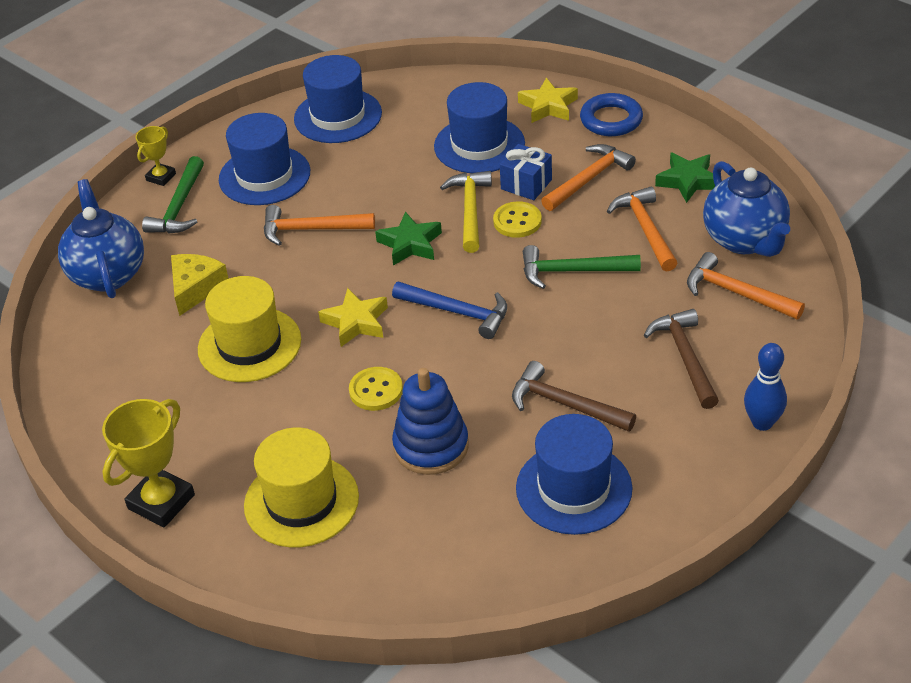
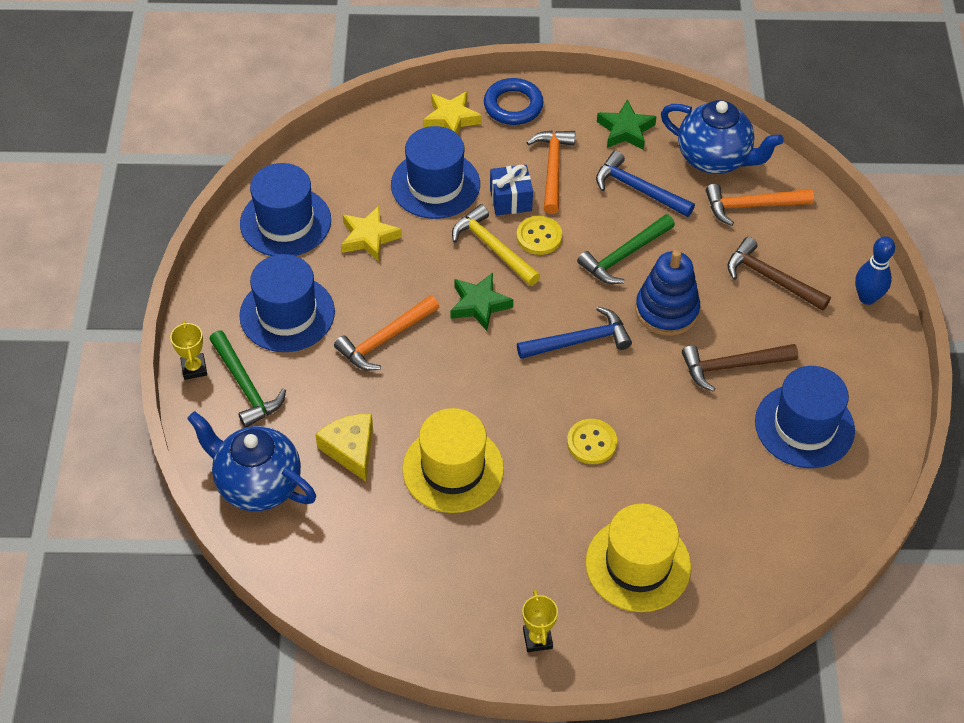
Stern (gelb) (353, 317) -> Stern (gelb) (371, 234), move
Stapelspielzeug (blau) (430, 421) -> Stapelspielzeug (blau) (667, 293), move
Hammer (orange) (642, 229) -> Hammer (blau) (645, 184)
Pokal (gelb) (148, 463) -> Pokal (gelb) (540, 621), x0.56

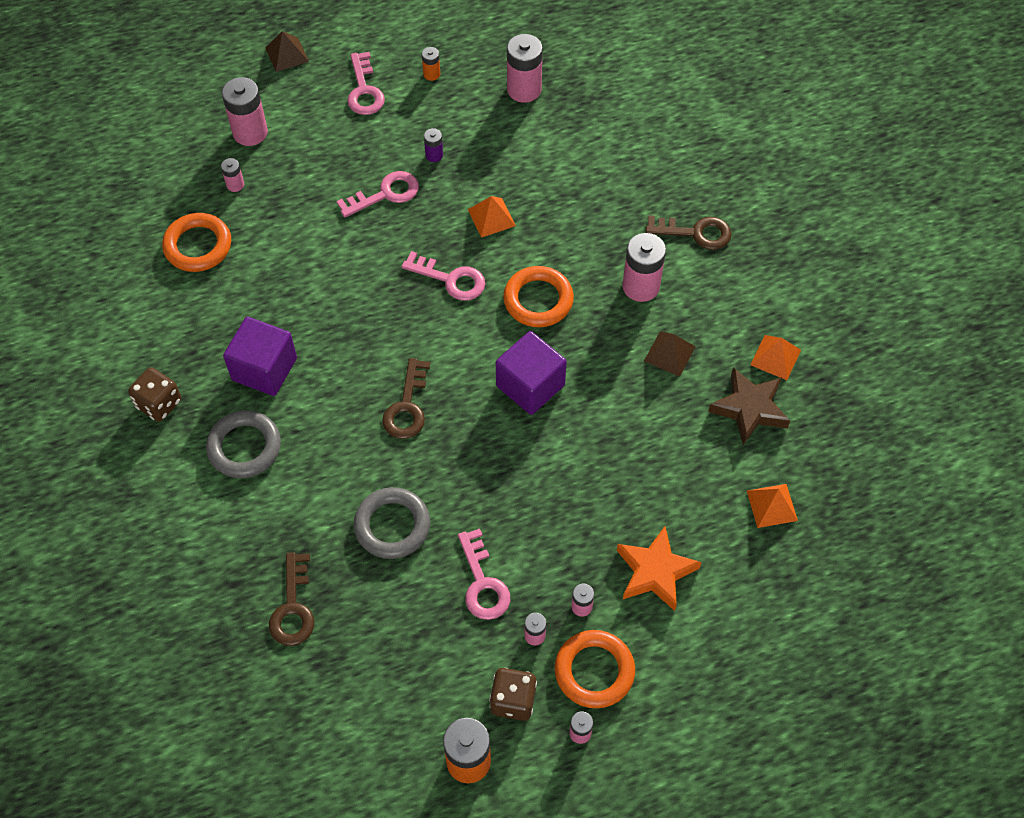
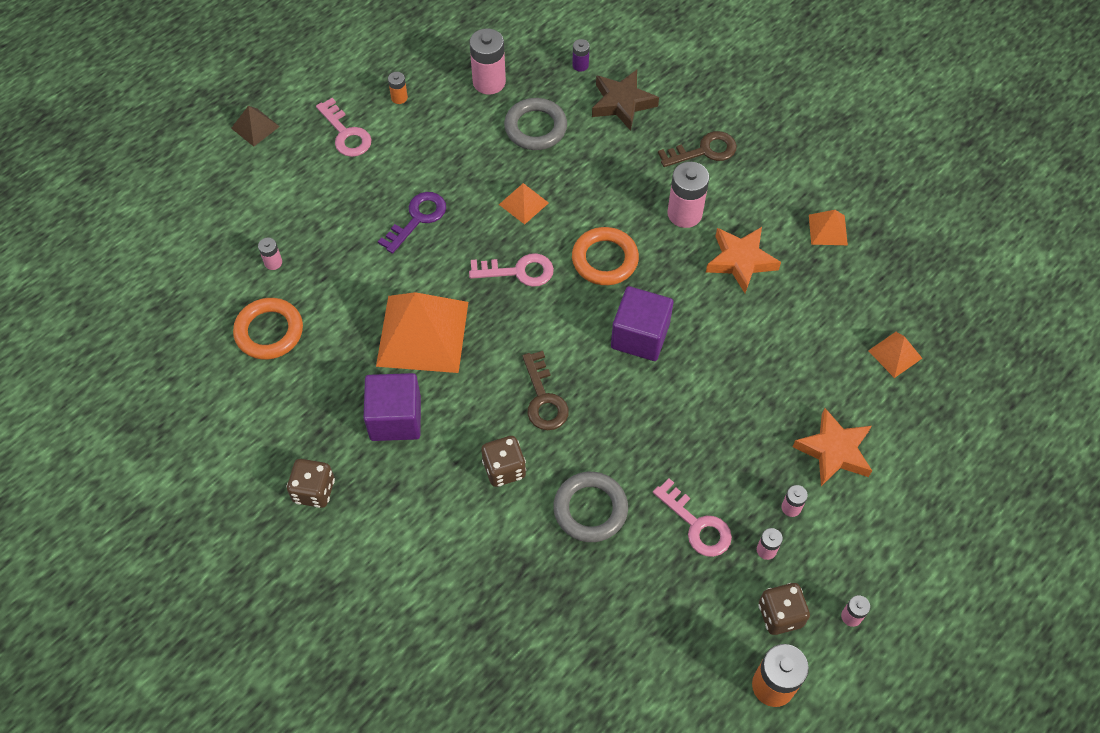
Batterie (rosa) (245, 111) -> none
Schlüssel (braun) (291, 599) -> none
Ring (orange) (595, 669) -> none
none -> Pyramide (orange) (422, 332)
none -> Spielwürfel (braun) (503, 461)
Ring (grau) (243, 444) -> Ring (grau) (535, 124), move
Batterie (lila) (433, 145) -> Batterie (lila) (581, 55), move
Stern (braun) (749, 406) -> Stern (braun) (625, 100), move
Pyramide (braun) (670, 354) -> Stern (orange) (743, 260)
Schlüssel (rosa) (378, 194) -> Schlüssel (lila) (412, 223)

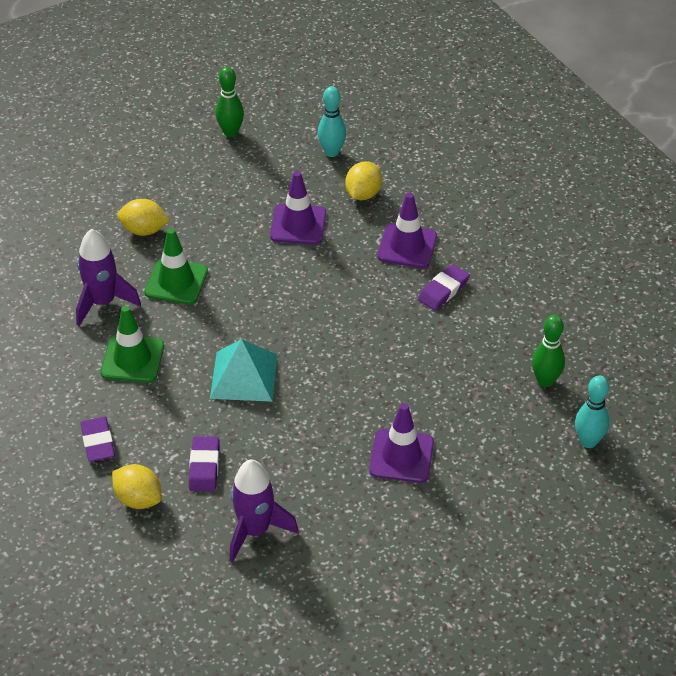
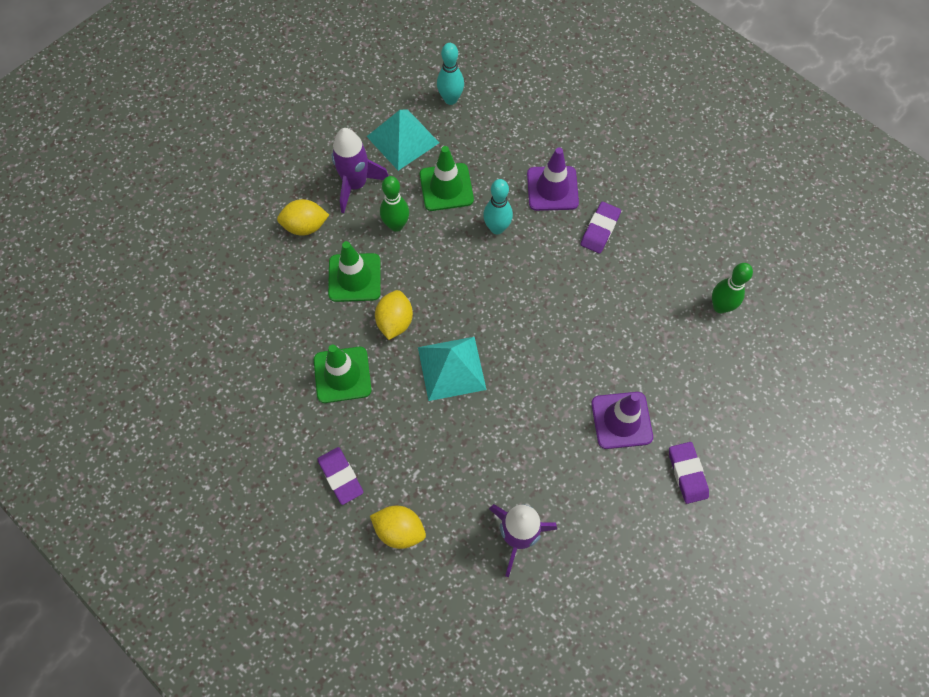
none -> Pyramide (türkis) (402, 140)
Rakete (lila) (108, 277) -> Rakete (lila) (360, 170), move
Radiergummi (lila) (204, 463) -> Radiergummi (lila) (689, 473), move
Bowlingkegel (grün) (230, 102) -> Bowlingkegel (grün) (394, 204), move
Zitrone (gelb) (363, 180) -> Zitrone (gelb) (394, 315), move
Bowlingkegel (türkis) (592, 412) -> Bowlingkegel (türkis) (498, 206), move
Leitkegel (lila) (298, 208) -> Leitkegel (grün) (447, 178)

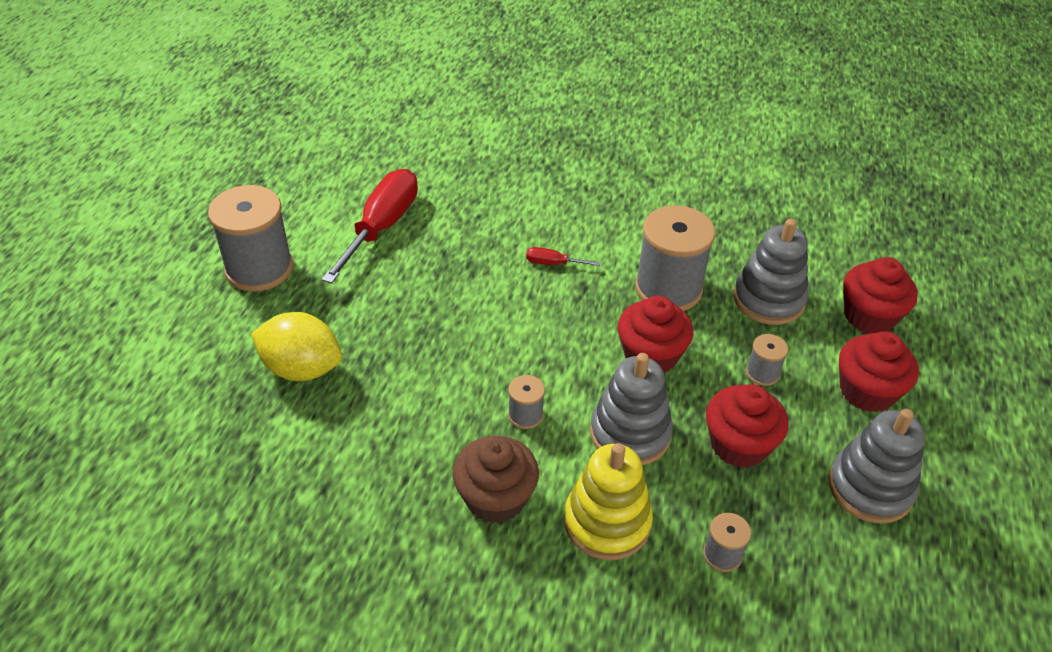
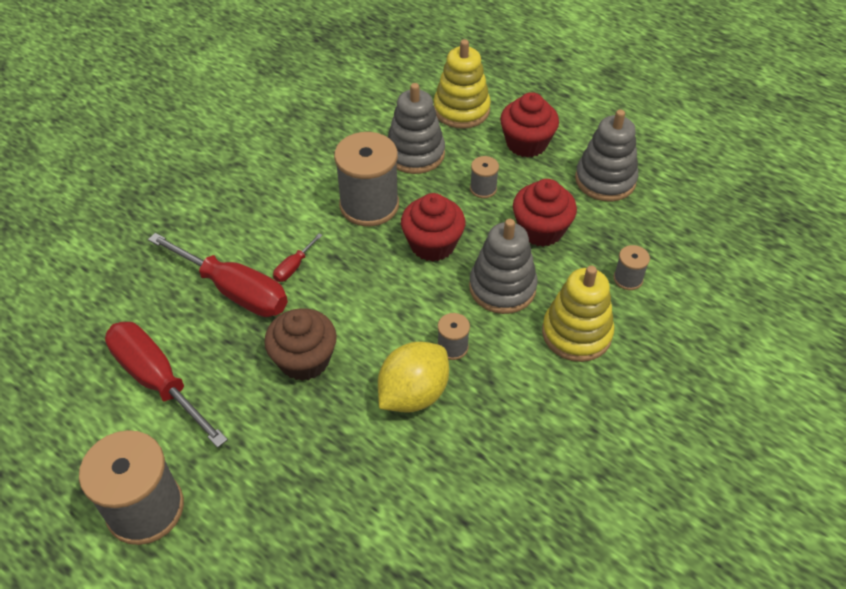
none -> Schraubenzieher (rot) (218, 275)
Zitrone (gelb) (296, 346) -> Zitrone (gelb) (413, 377), move
Muffin (braun) (496, 480) -> Muffin (braun) (300, 344), move
Muffin (rot) (880, 295) -> Stapelspielzeug (gelb) (462, 84)

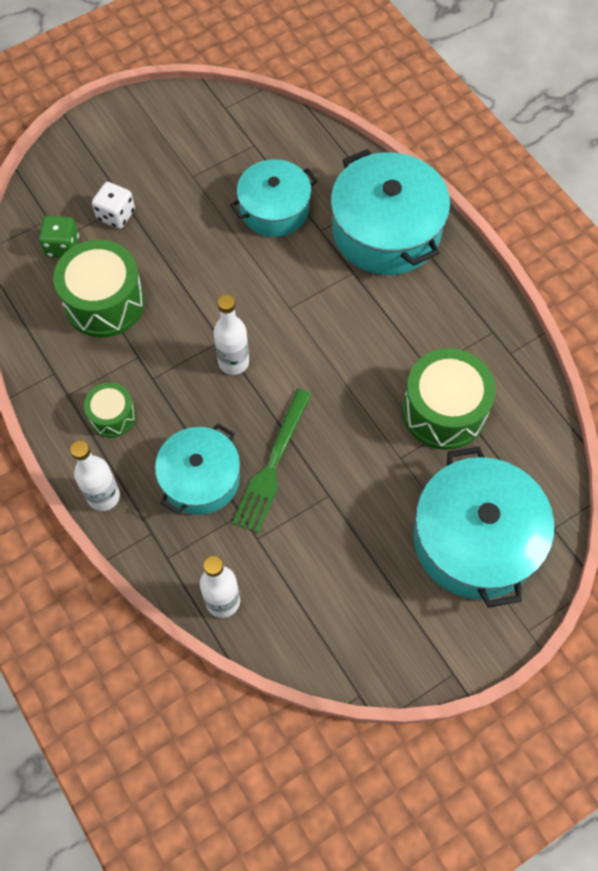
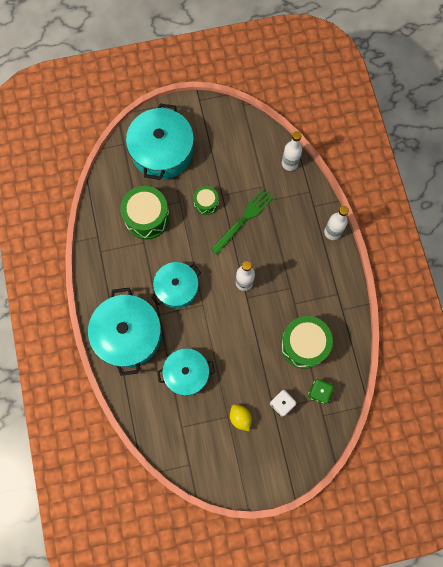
none -> Zitrone (gelb) (241, 418)
Trommel (grün) (110, 410) -> Trommel (grün) (206, 200), move
Kochtopf (türkis) (197, 469) -> Kochtopf (türkis) (176, 285), move

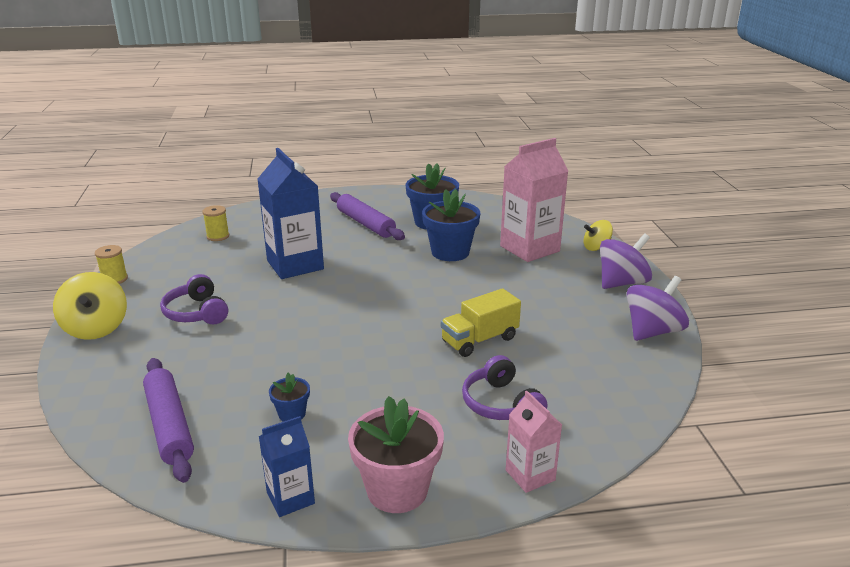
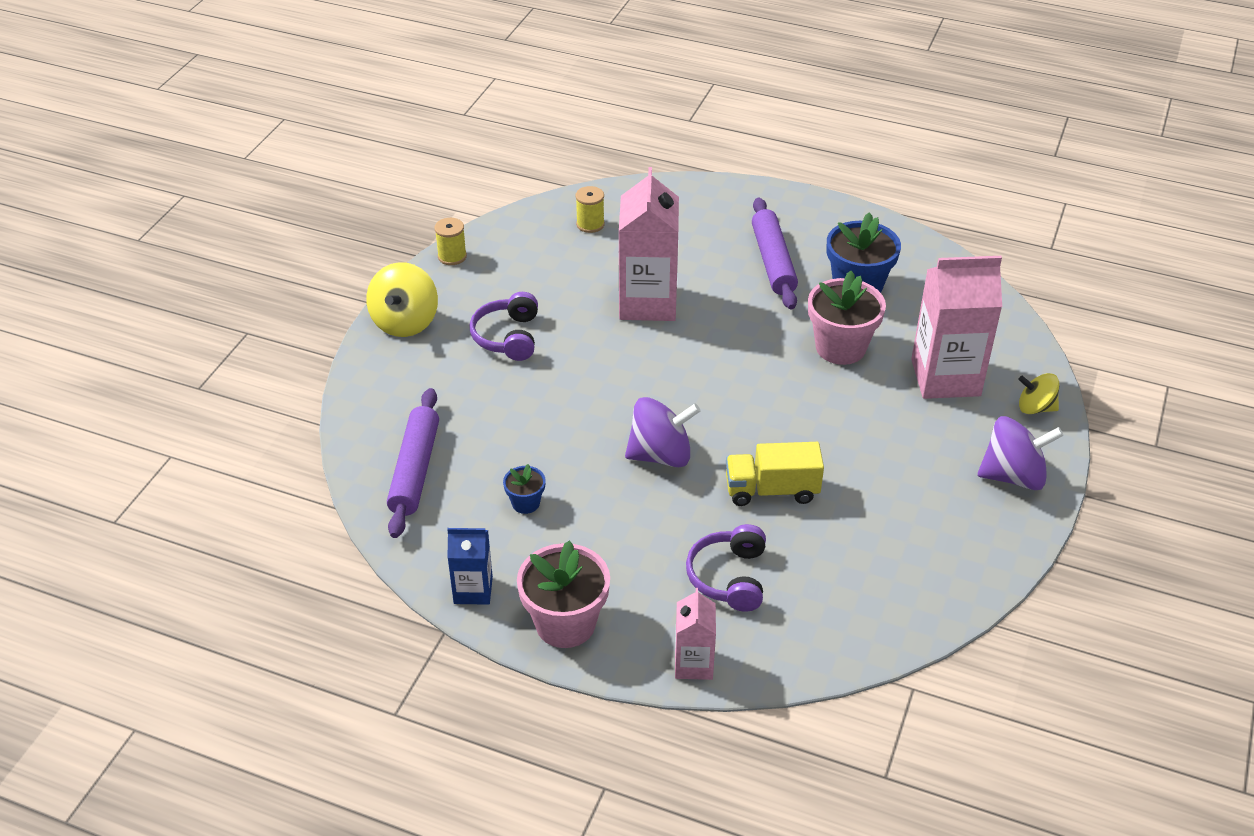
Kreisel (lila) (658, 308) -> Kreisel (lila) (663, 432), move
Getränkekarton (blau) (291, 213) -> Getränkekarton (rosa) (649, 244)
Blumentopf (blau) (451, 225) -> Blumentopf (rosa) (847, 318)

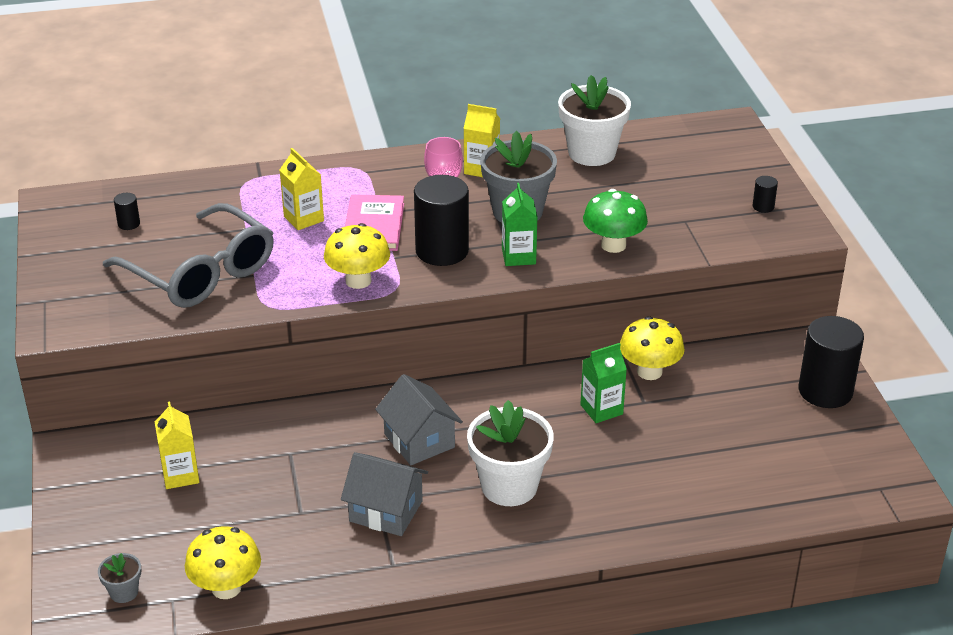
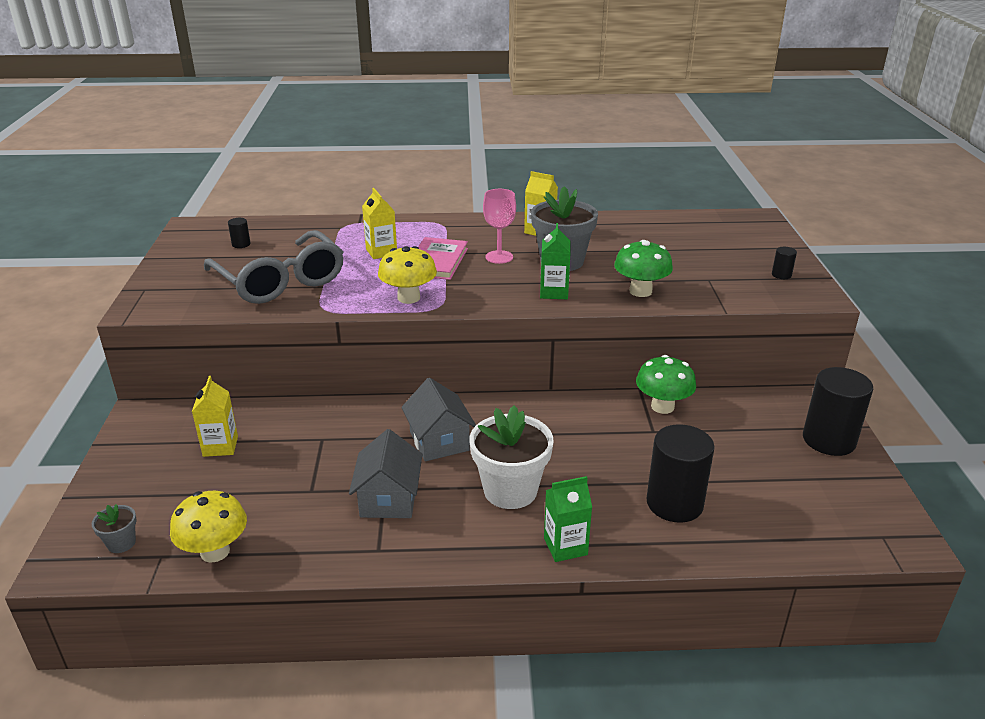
Blumentopf (weiß) (594, 120) -> none
Vollzylinder (schwarz) (441, 220) -> Vollzylinder (schwarz) (681, 473), move
Getränkekarton (grün) (603, 383) -> Getränkekarton (grün) (568, 519), move
Pilz (gelb) (652, 348) -> Pilz (grün) (666, 384)
Haus (grau) (384, 494) -> Haus (grau) (386, 473), 60 degrees clockwise

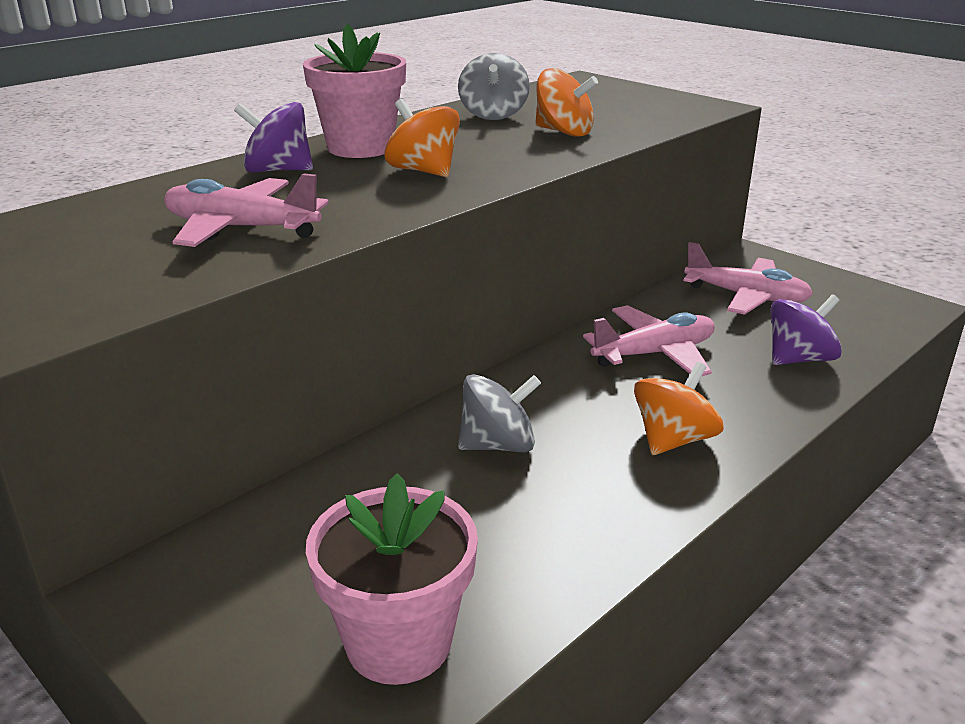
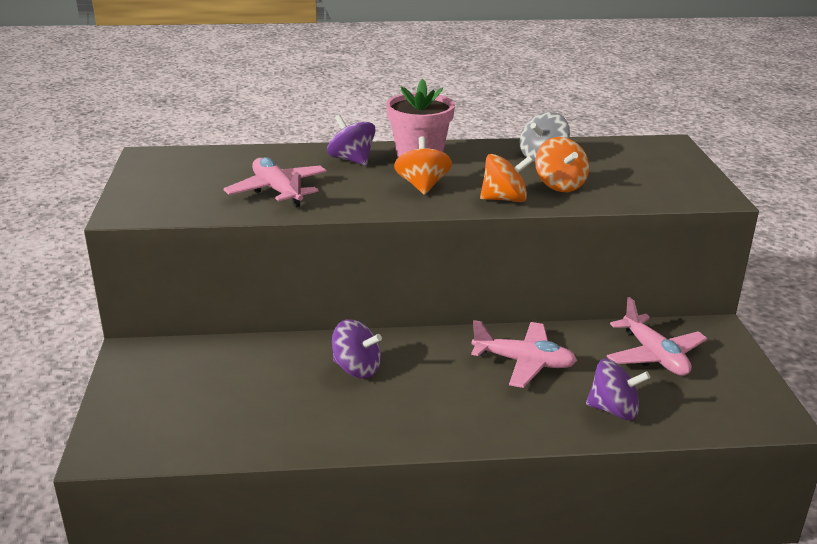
Blumentopf (rosa) (392, 579) -> none
Kreisel (orange) (679, 408) -> Kreisel (orange) (506, 178), move
Kreisel (grau) (499, 413) -> Kreisel (lila) (357, 349)

